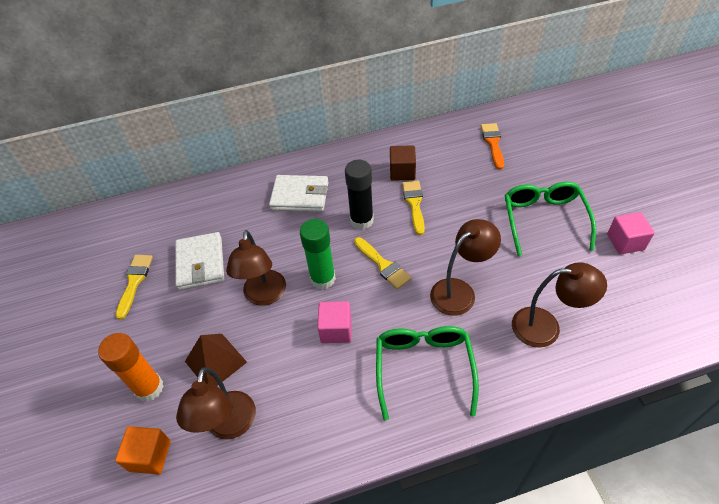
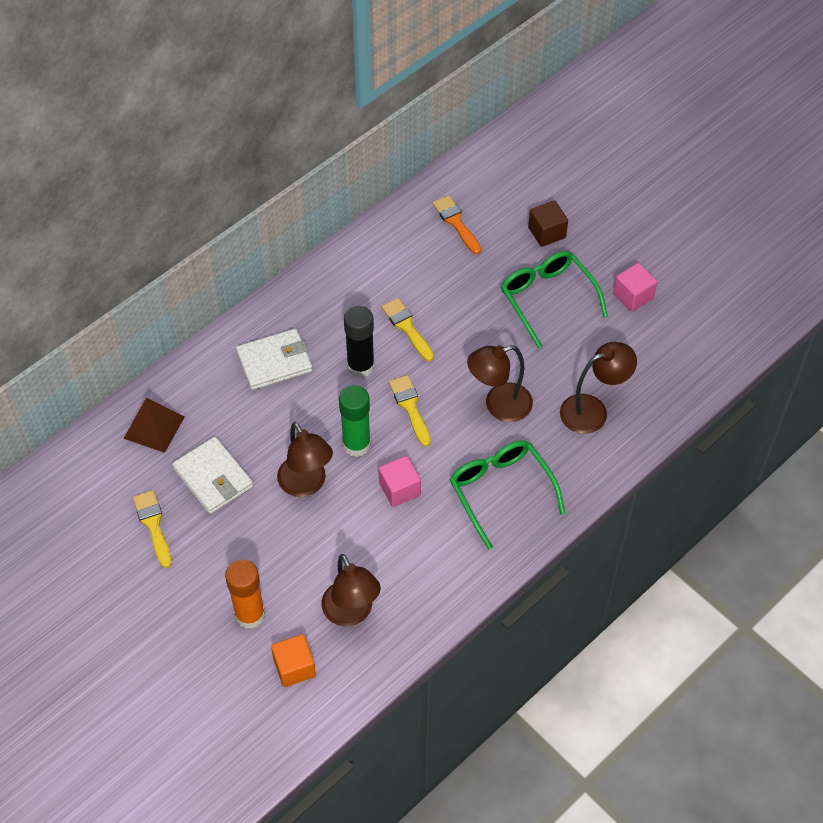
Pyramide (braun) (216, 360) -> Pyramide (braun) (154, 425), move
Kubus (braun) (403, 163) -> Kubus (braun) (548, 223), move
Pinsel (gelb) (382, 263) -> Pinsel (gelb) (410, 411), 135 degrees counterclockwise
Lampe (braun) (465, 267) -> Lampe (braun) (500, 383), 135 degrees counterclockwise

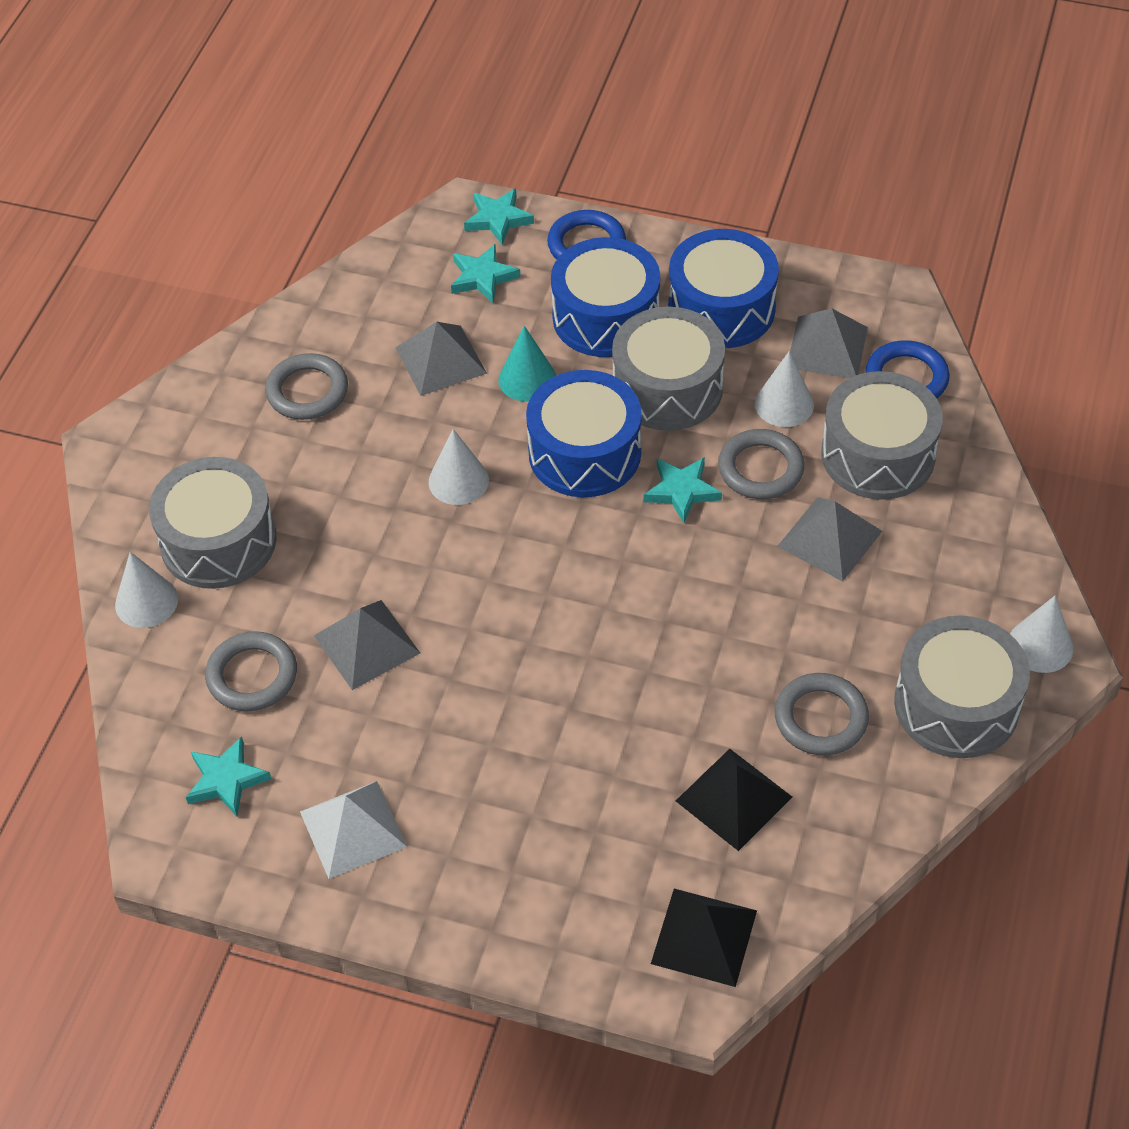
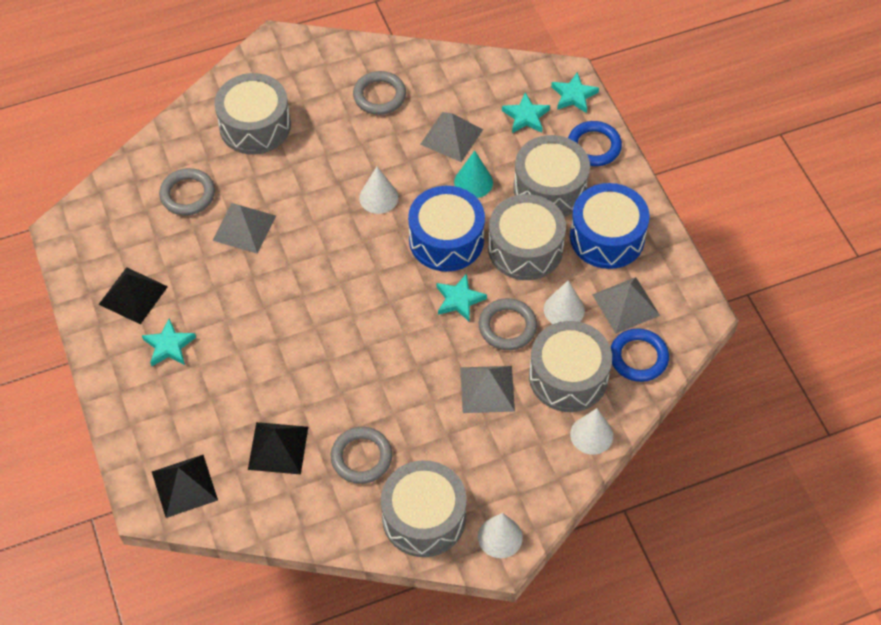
Kegel (weiß) (146, 590) -> Kegel (weiß) (591, 431), move
Stern (türkis) (228, 776) -> Stern (türkis) (169, 342), move
Pyramide (weiß) (353, 830) -> Pyramide (schwarz) (133, 295)
Trommel (blau) (605, 297) -> Trommel (grau) (551, 176)

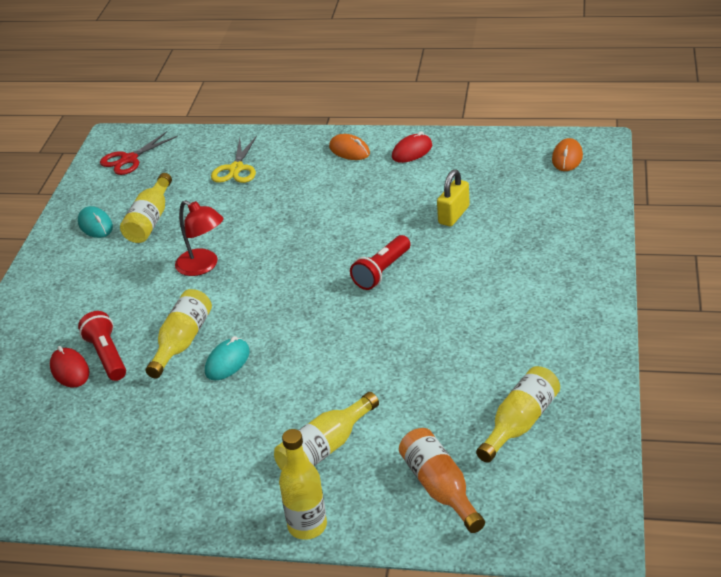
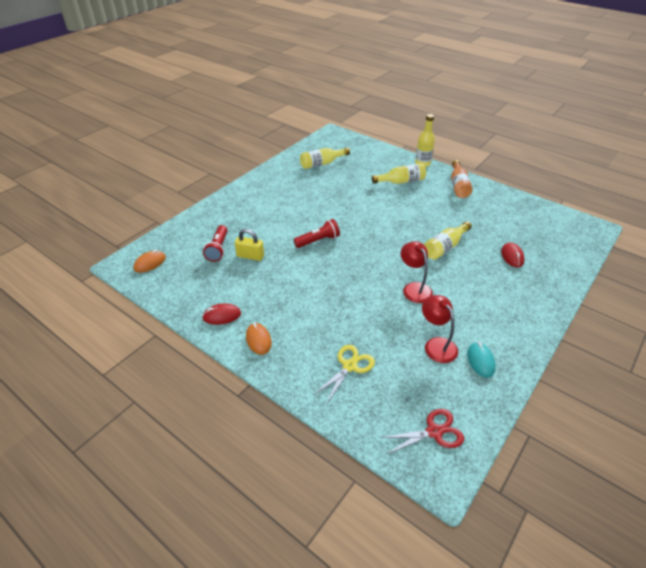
Computermaus (türkis) (227, 358) -> none
Taschenlampe (rot) (102, 346) -> Taschenlampe (rot) (215, 243), move
Flasche (orange) (442, 480) -> Flasche (orange) (462, 179), move
Flasche (gelb) (146, 208) -> Lampe (rot) (440, 329)
Vorhängeschloss (gelb) (453, 197) -> Vorhängeschloss (gelb) (249, 245), 45 degrees clockwise

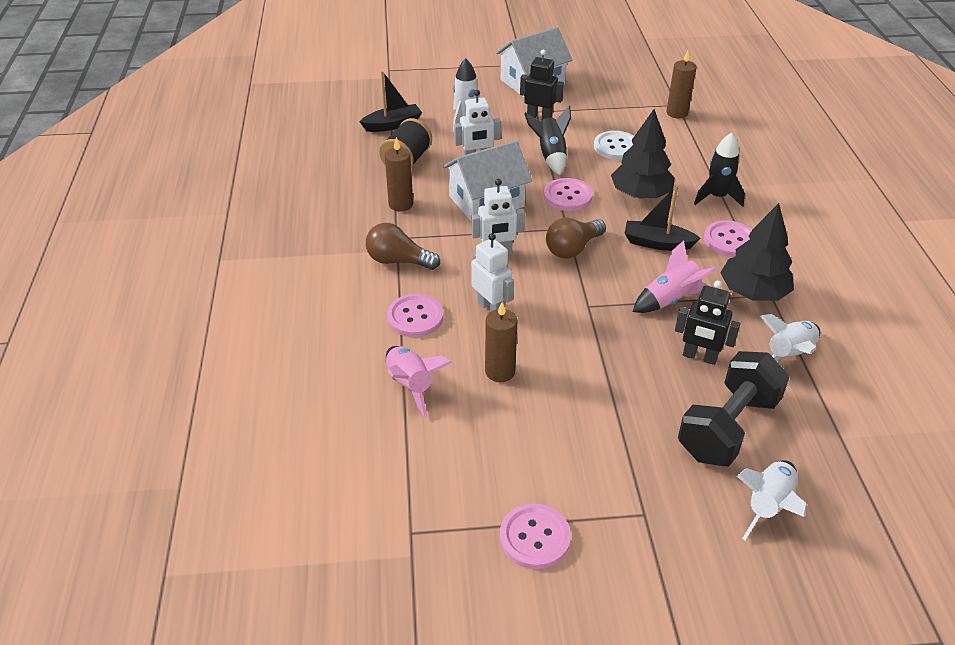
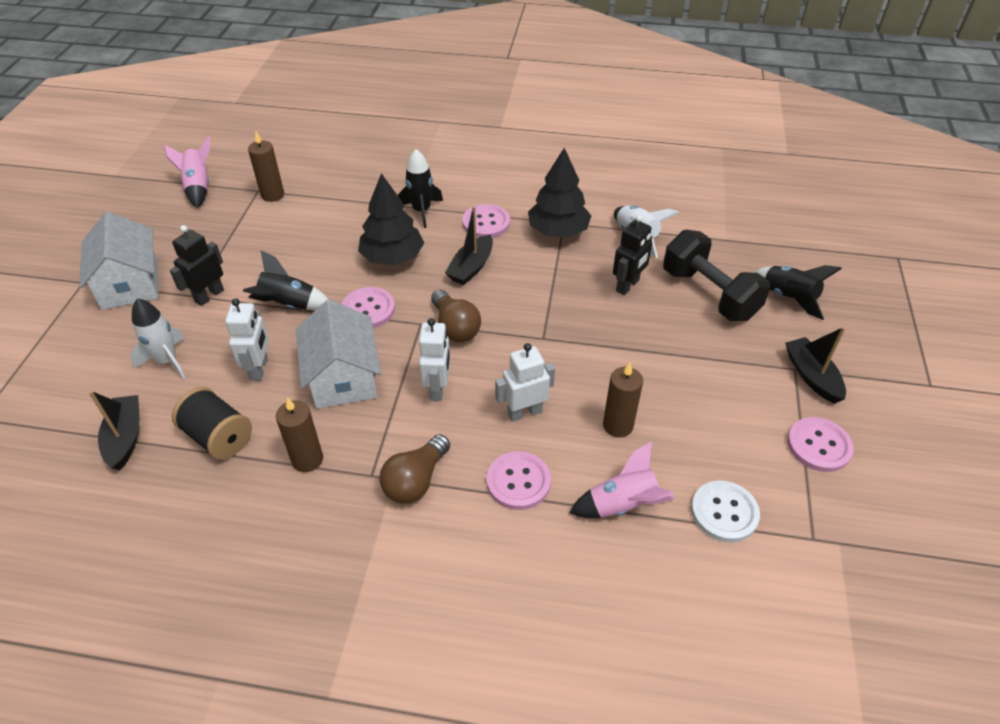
none -> Boot (schwarz) (815, 365)
Knopf (weiß) (614, 145) -> Knopf (weiß) (725, 511), move
Rakete (rosa) (675, 276) -> Rakete (rosa) (187, 172), move
Rakete (weiß) (771, 500) -> Rakete (schwarz) (797, 292)

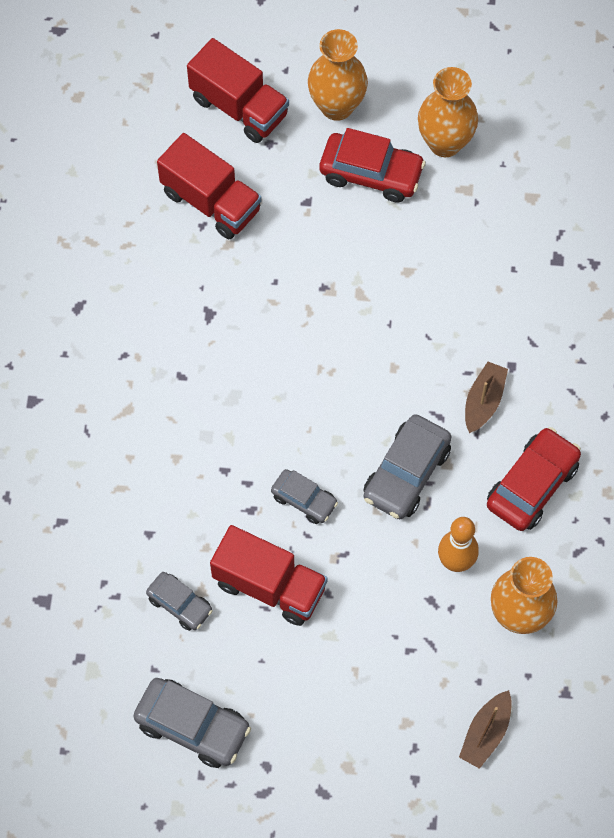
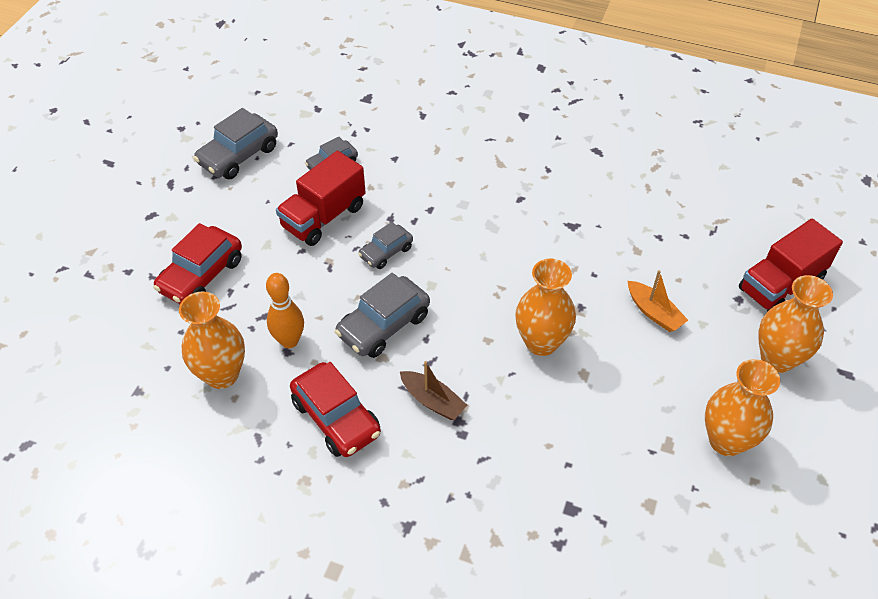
Lastwagen (rot) (209, 186) -> none
Boot (braun) (485, 729) -> none
none -> Vase (orange) (545, 307)
none -> Boot (orange) (658, 301)
Auto (rot) (373, 165) -> Auto (rot) (197, 263), move
Auto (grau) (407, 466) -> Auto (grau) (382, 315), 90 degrees counterclockwise

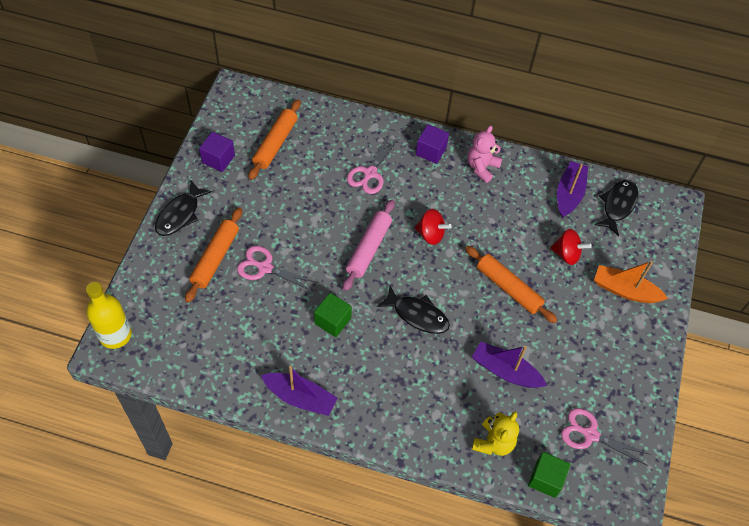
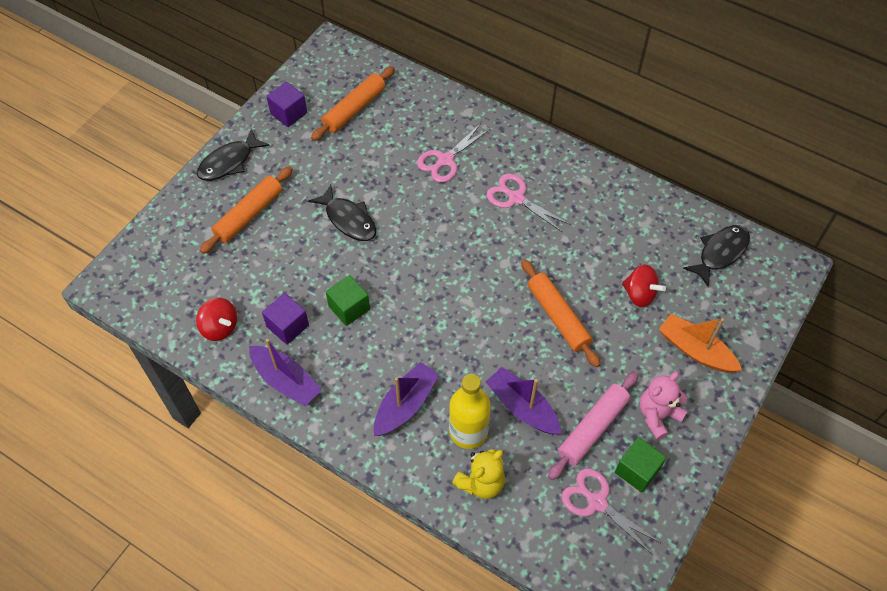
Flasche (gelb) (109, 315) -> Flasche (gelb) (470, 411), move
Schere (rosa) (278, 269) -> Schere (rosa) (528, 203), move
Nudelholz (rosa) (369, 245) -> Nudelholz (rosa) (593, 425), move
Fisch (schwarz) (413, 310) -> Fisch (schwarz) (342, 212), move
Kreisel (rot) (433, 227) -> Kreisel (rot) (216, 319), move
Kubus (lila) (432, 144) -> Kubus (lila) (285, 319), move
Teddybär (rosa) (485, 154) -> Teddybär (rosa) (663, 406), move
Kubus (grün) (549, 475) -> Kubus (grün) (640, 465), move
Boot (lila) (572, 189) -> Boot (lila) (406, 399), move

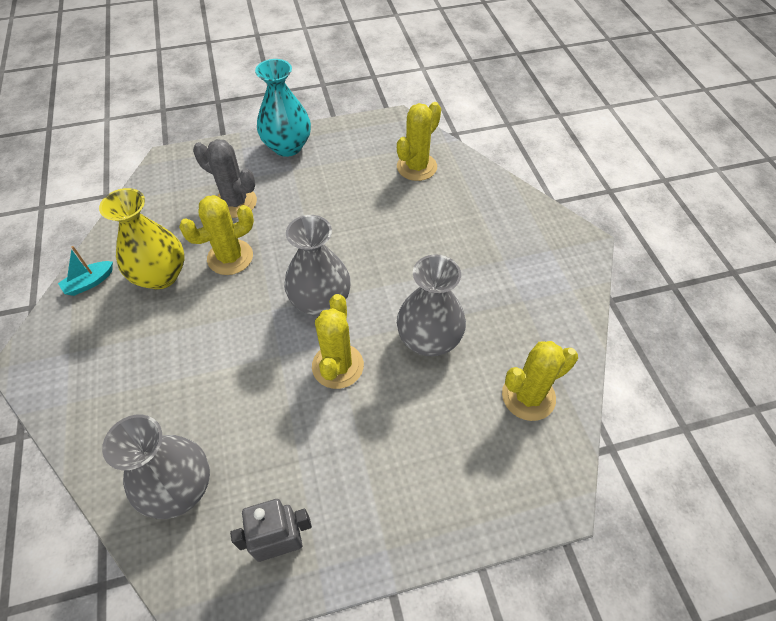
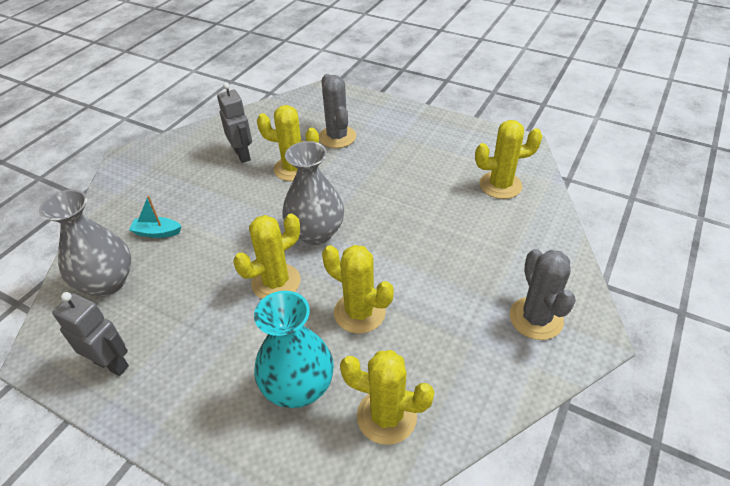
none -> Kaktus (grau) (543, 294)
Boot (türkis) (85, 271) -> Boot (türkis) (155, 217), move
Vase (türkis) (283, 108) -> Vase (türkis) (294, 349), move
Vase (gelb) (142, 238) -> Roboter (grau) (234, 123)
Vase (grau) (431, 305) -> Kaktus (gelb) (358, 289)

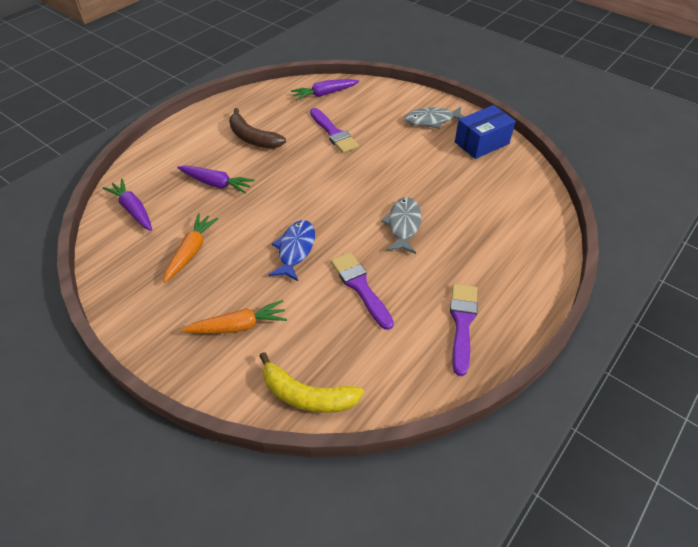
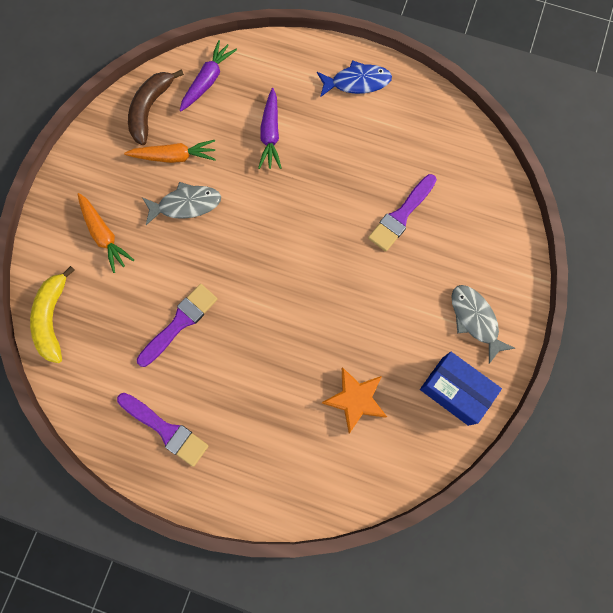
Karotte (lila) (325, 90) -> none
none -> Stern (orange) (354, 400)
Banane (braun) (257, 128) -> Banane (braun) (156, 107), move
Fisch (blau) (292, 250) -> Fisch (blau) (354, 78), move
Fisch (grau) (401, 225) -> Fisch (grau) (181, 203), move
Pinsel (lila) (464, 330) -> Pinsel (lila) (163, 430), 45 degrees clockwise

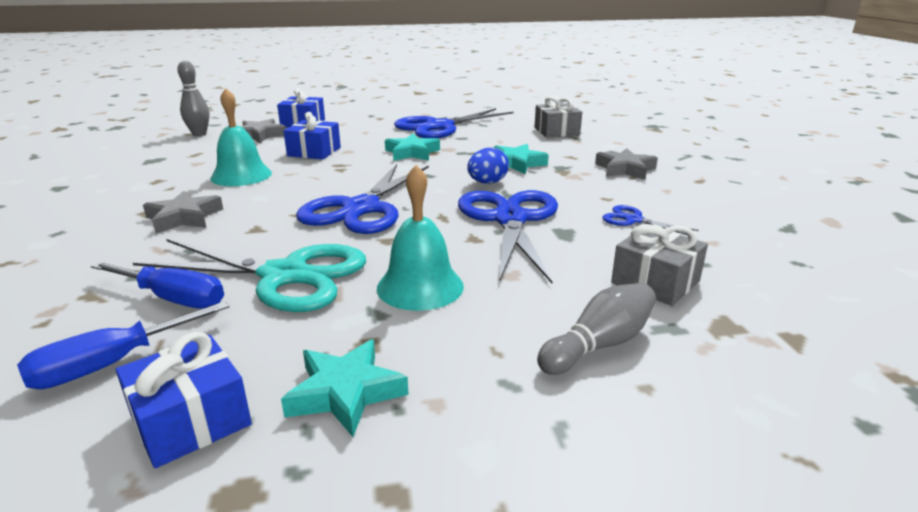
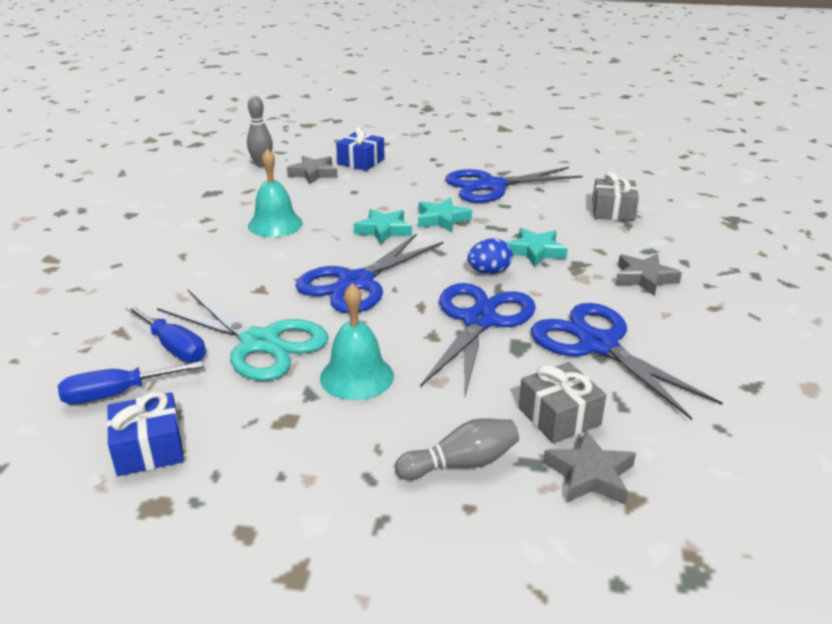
Geschenk (blau) (312, 135) -> none
Stern (grau) (183, 212) -> Stern (grau) (589, 468), move
Stern (türkis) (344, 388) -> Stern (türkis) (383, 227), move
Schere (blau) (650, 220) -> Schere (blau) (627, 361), x2.18

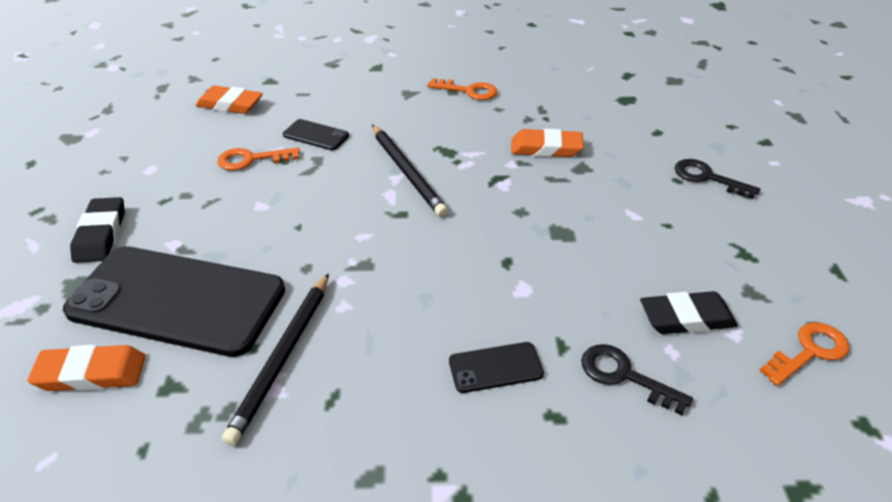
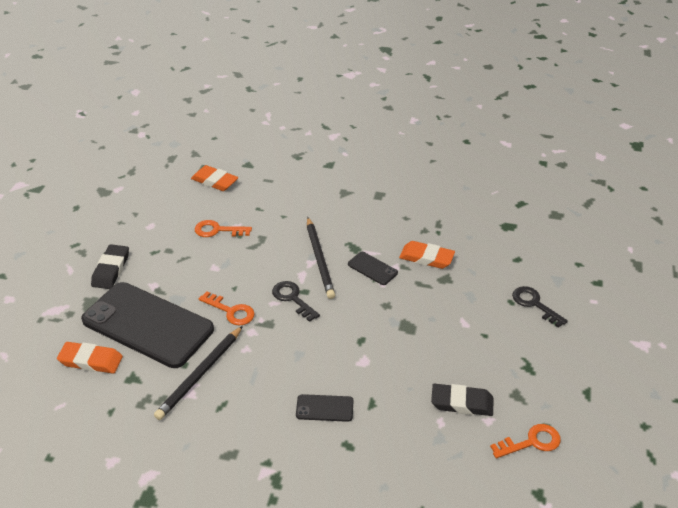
Handy (schwarz) (316, 134) -> Handy (schwarz) (373, 268), move
Schlüssel (orange) (462, 89) -> Schlüssel (orange) (226, 309), move
Schlüssel (schwarz) (637, 379) -> Schlüssel (schwarz) (296, 301), move

